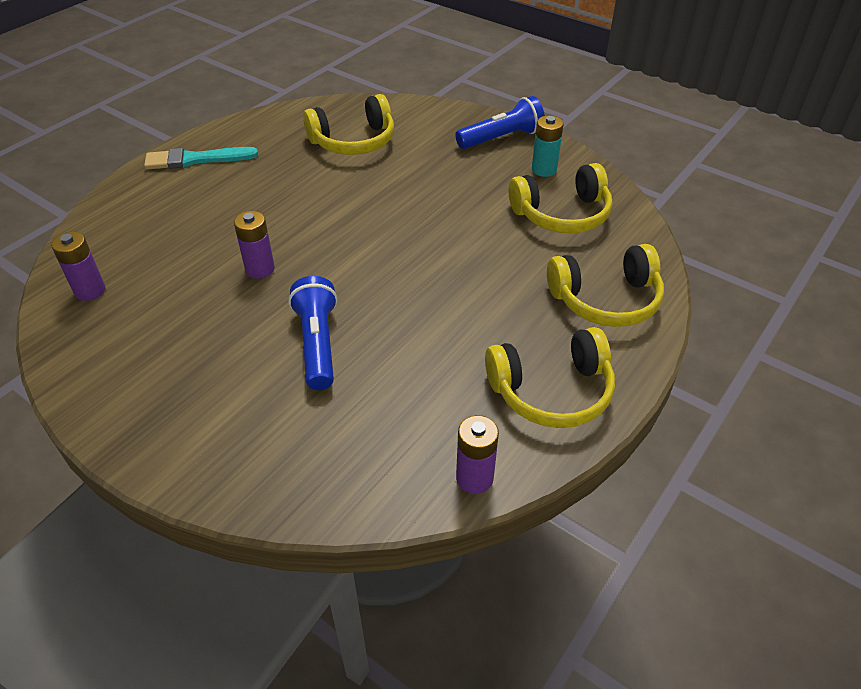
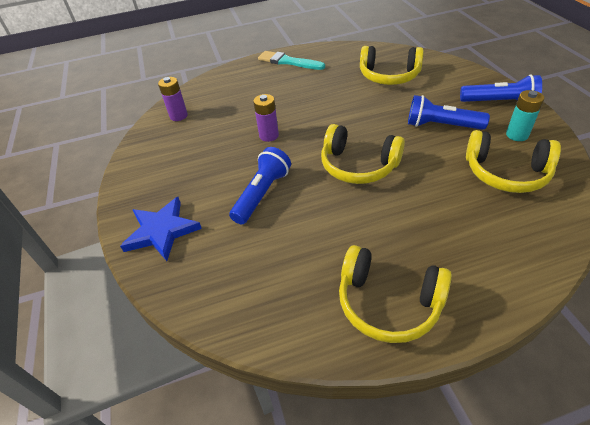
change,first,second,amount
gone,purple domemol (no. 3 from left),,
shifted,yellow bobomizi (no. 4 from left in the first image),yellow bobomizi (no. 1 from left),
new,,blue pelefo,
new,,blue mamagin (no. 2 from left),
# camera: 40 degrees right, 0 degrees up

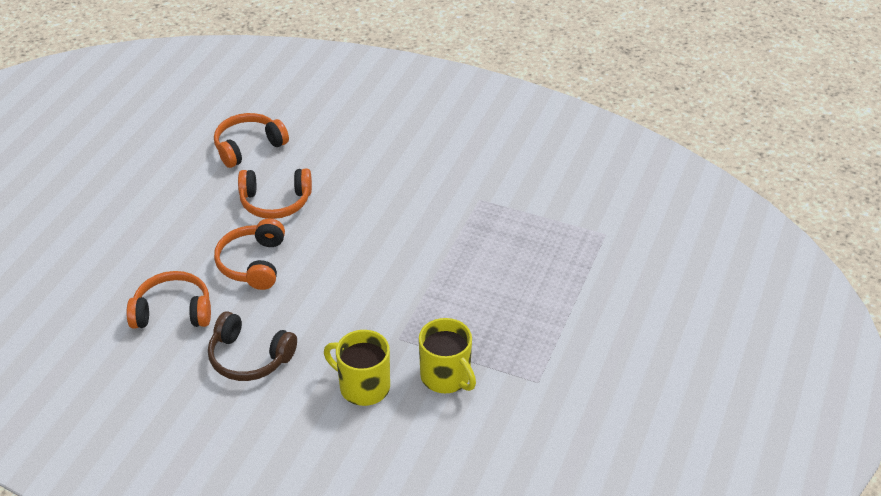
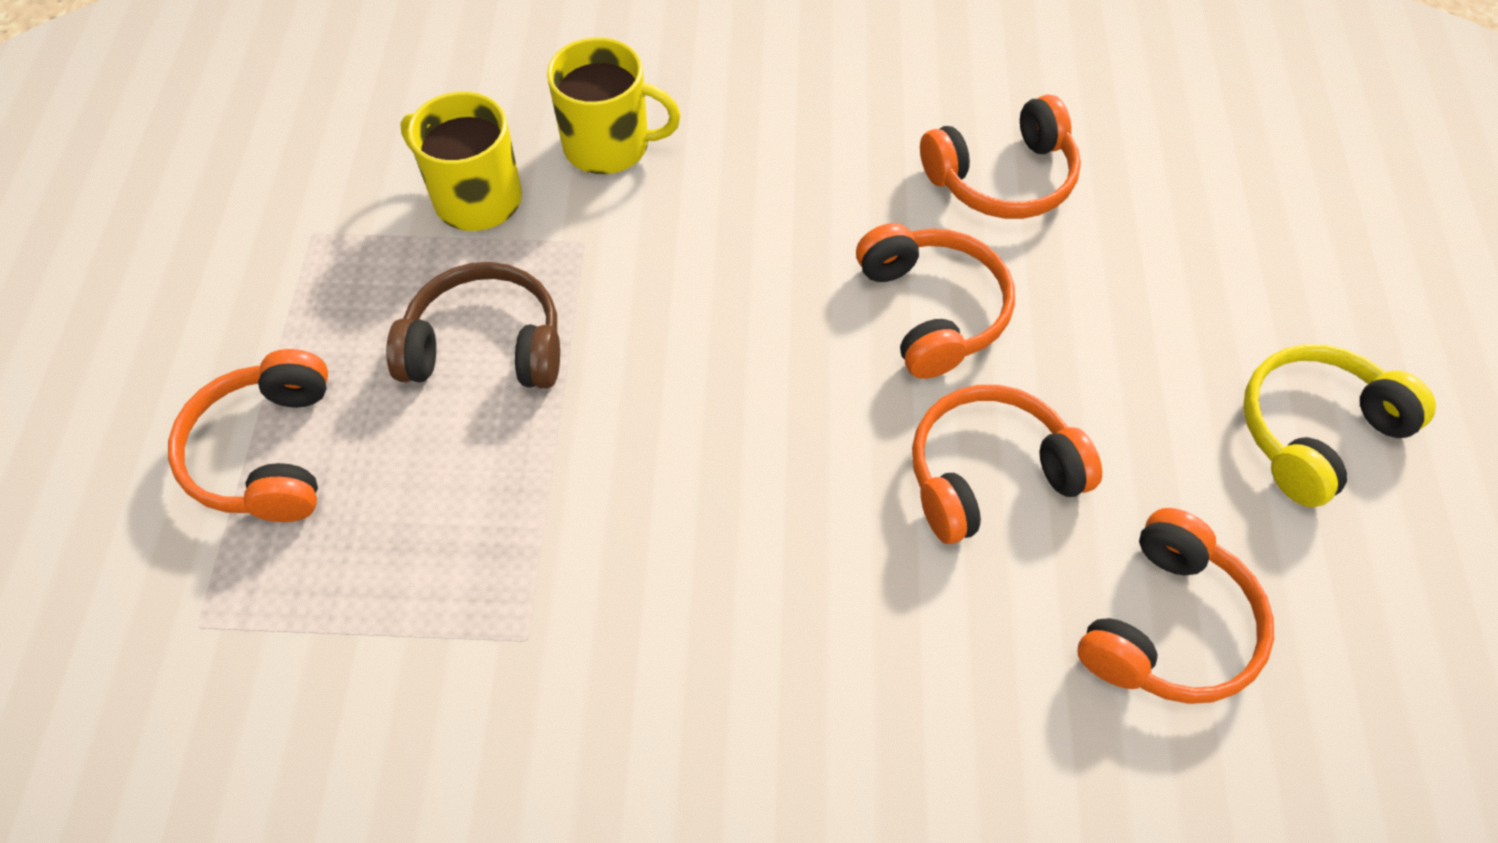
change,first,second,amount
shifted,brown bobomizi,,
new,,orange bobomizi (no. 1 from left),
new,,yellow bobomizi,
# camera: 160 degrees right, 15 degrees up

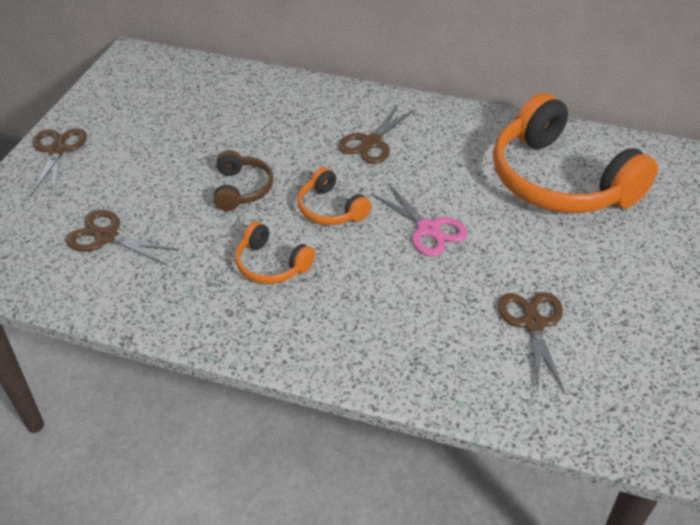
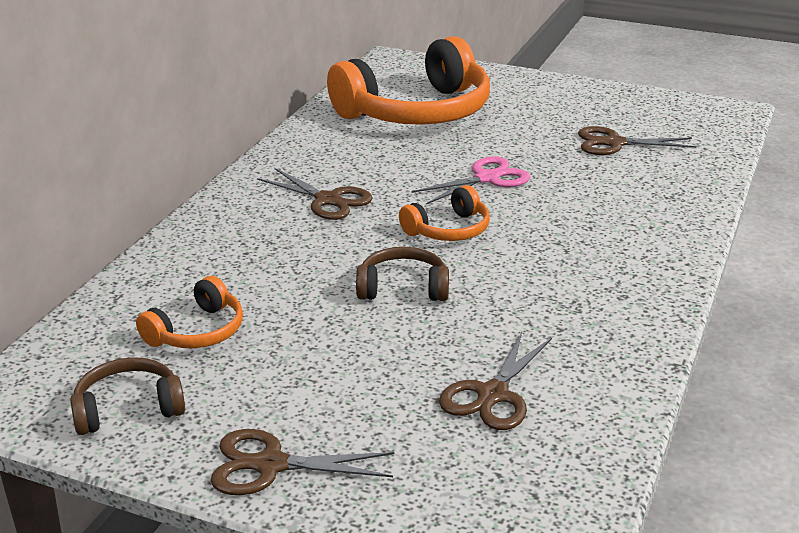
change,first,second,amount
shifted,orange bobomizi (no. 1 from left),,
new,,brown bobomizi (no. 1 from left),
# camera: 85 degrees left, 15 degrees down

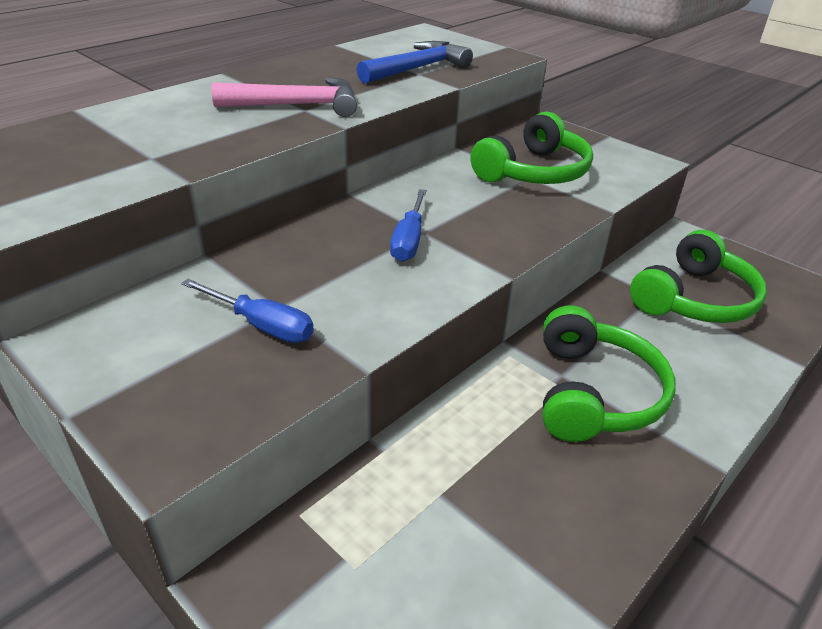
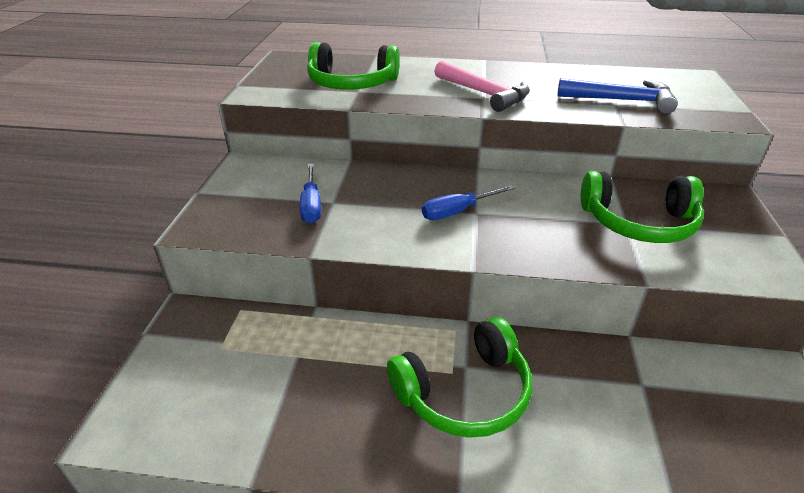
change,first,second,amount
shifted,green bobomizi (no. 3 from left in the first image),green bobomizi (no. 1 from left),
# camera: 55 degrees right, 0 degrees up

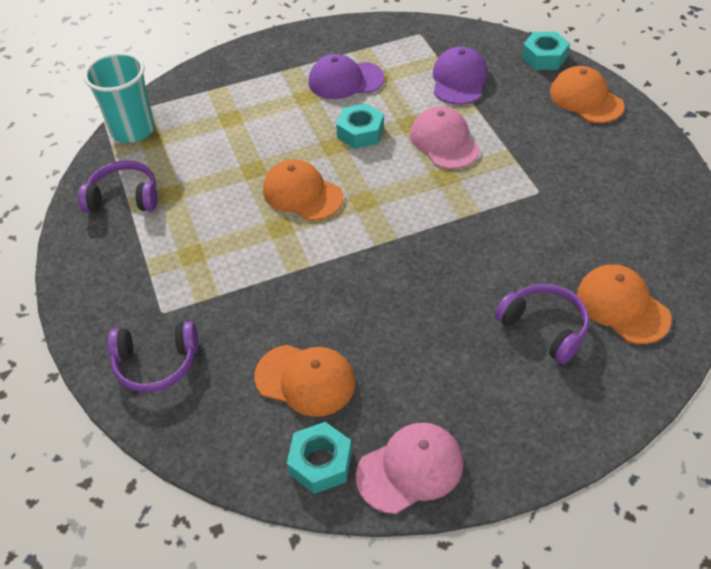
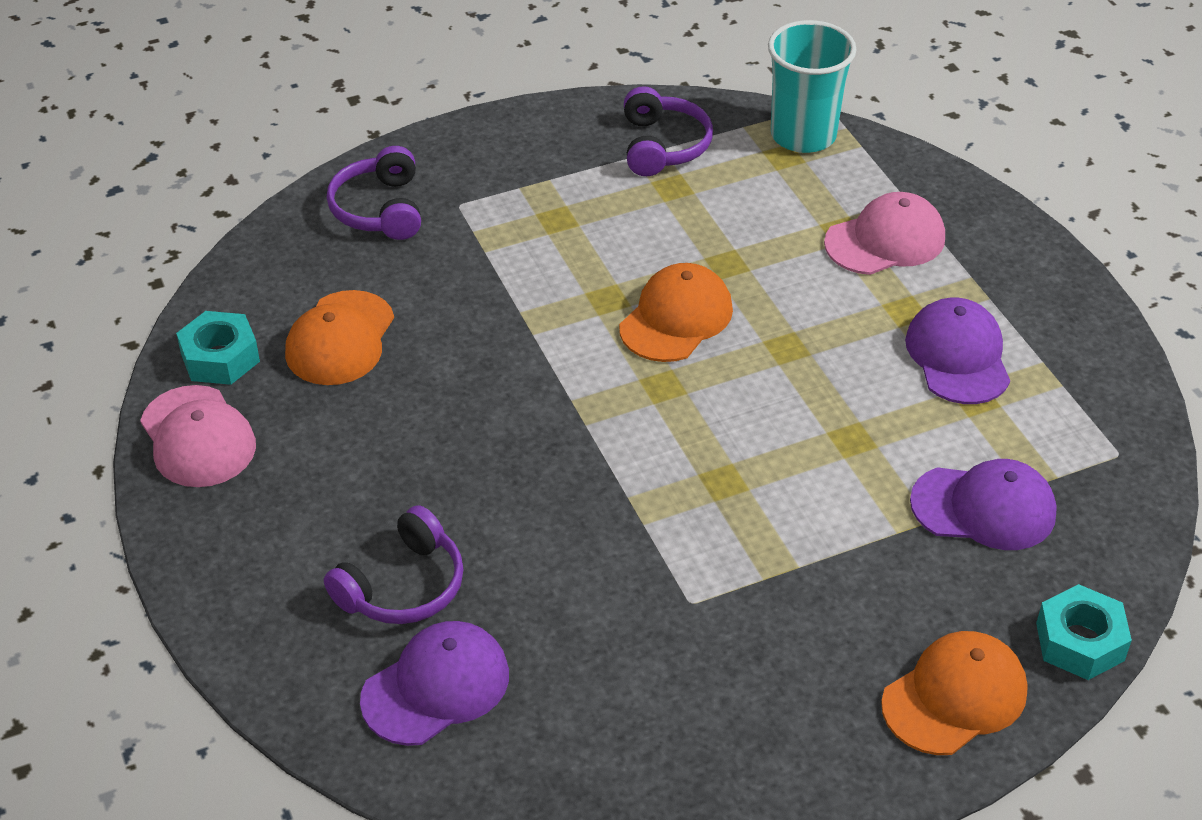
change,first,second,amount
gone,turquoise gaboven (no. 2 from left),,
shifted,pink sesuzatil (no. 2 from left),,
repainted,orange sesuzatil (no. 4 from left),purple sesuzatil (no. 1 from left),
# camera: 85 degrees right, 5 degrees down

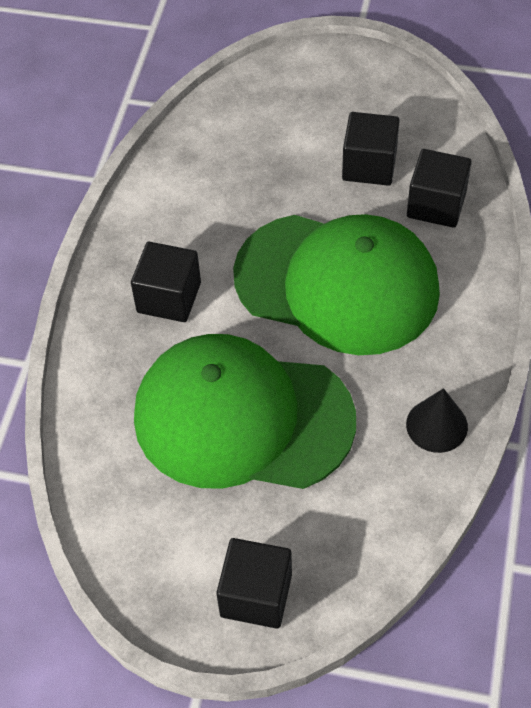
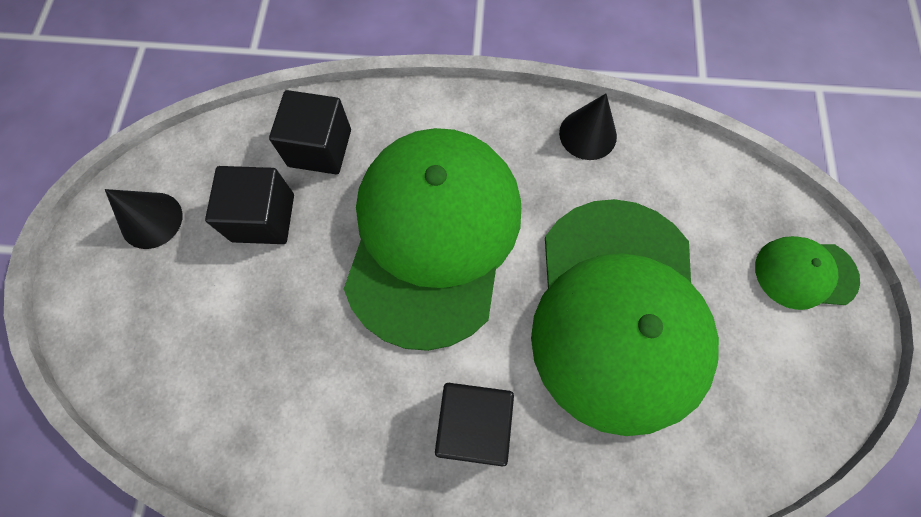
change,first,second,amount
swapped,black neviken (no. 2 from left),green sesuzatil (no. 3 from left),
new,,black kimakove (no. 1 from left),
# camera: 100 degrees left, 15 degrees up

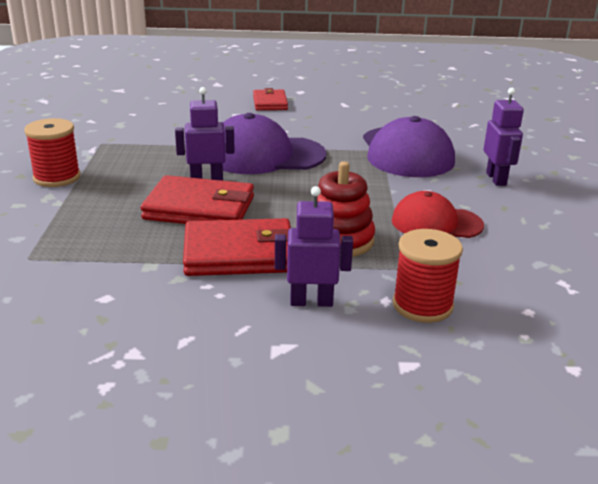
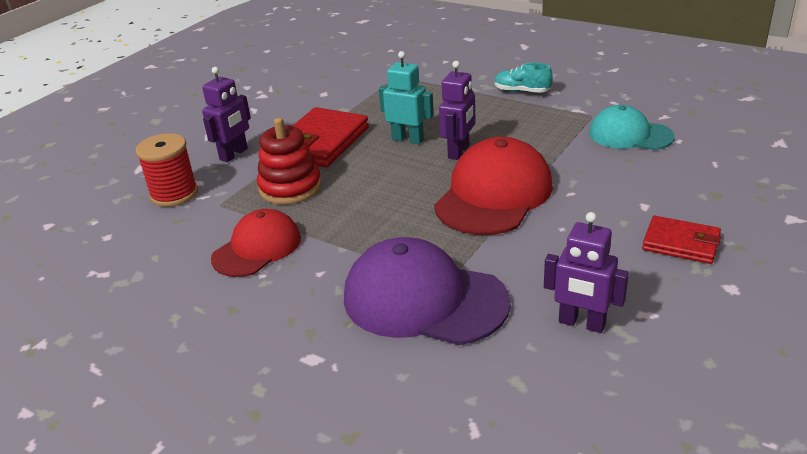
change,first,second,amount
swapped,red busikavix (no. 1 from left),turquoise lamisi,
swapped,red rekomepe (no. 1 from left),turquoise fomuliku,
repainted,purple sesuzatil (no. 1 from left),red sesuzatil (no. 2 from left),
shifted,purple fomuliku (no. 3 from left),,
new,,turquoise sesuzatil,
# camera: 125 degrees right, 5 degrees up

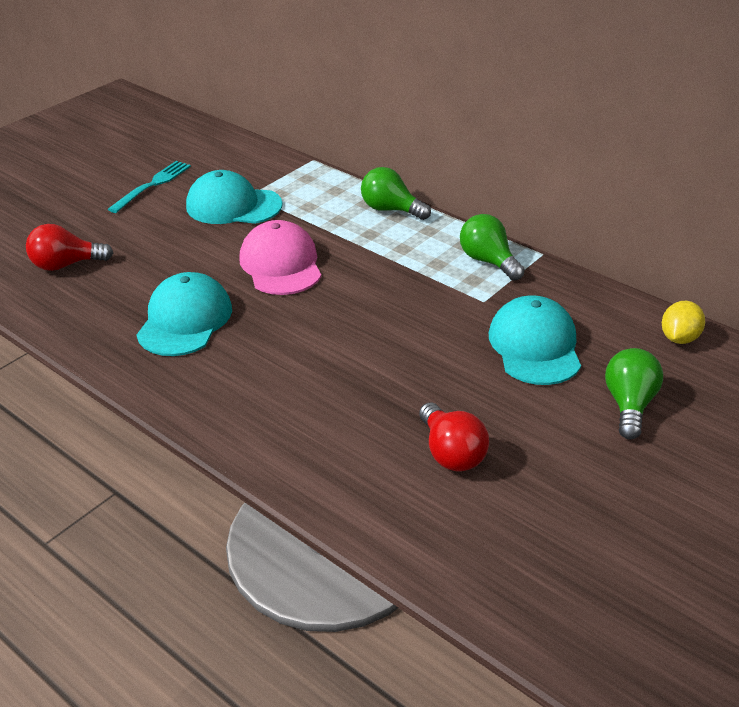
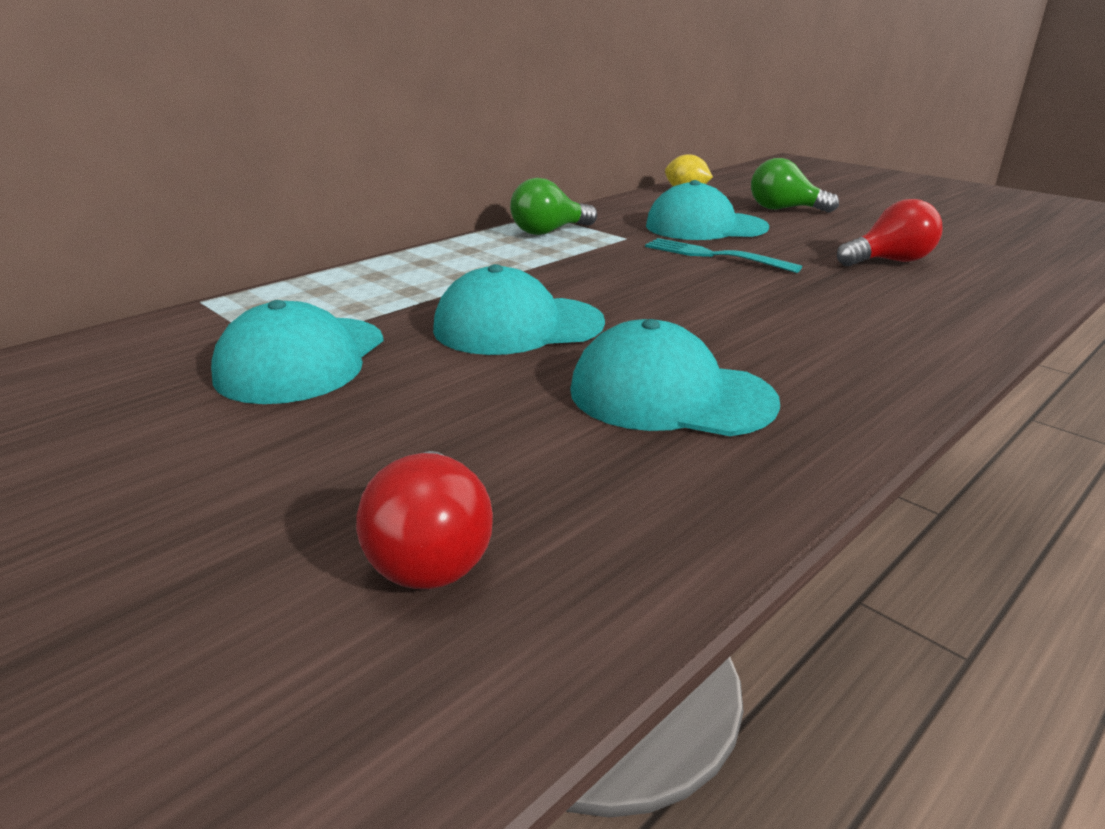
change,first,second,amount
shifted,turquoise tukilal,,
repainted,pink sesuzatil,turquoise sesuzatil (no. 2 from left),
gone,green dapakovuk (no. 1 from left),,
# camera: 85 degrees left, 10 degrees down

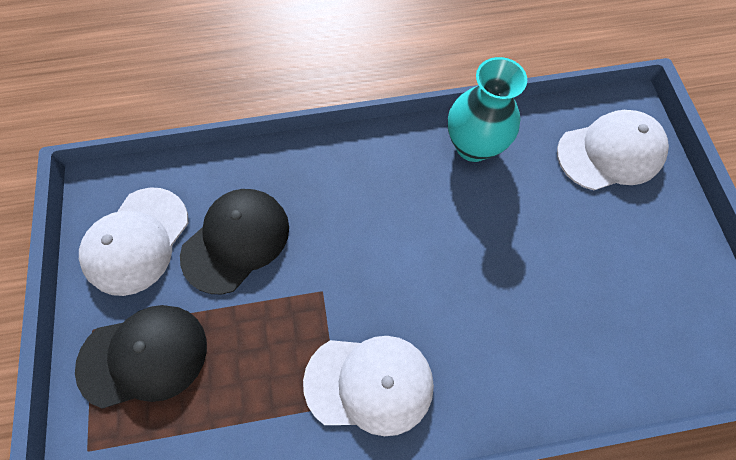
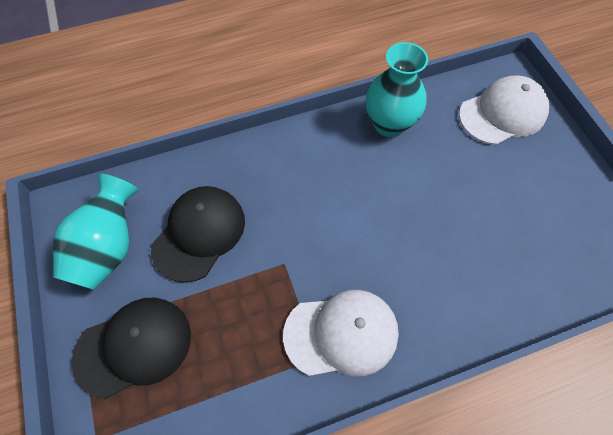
change,first,second,amount
swapped,white sesuzatil (no. 1 from left),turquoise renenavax (no. 1 from left),
# camera: 10 degrees left, 5 degrees down

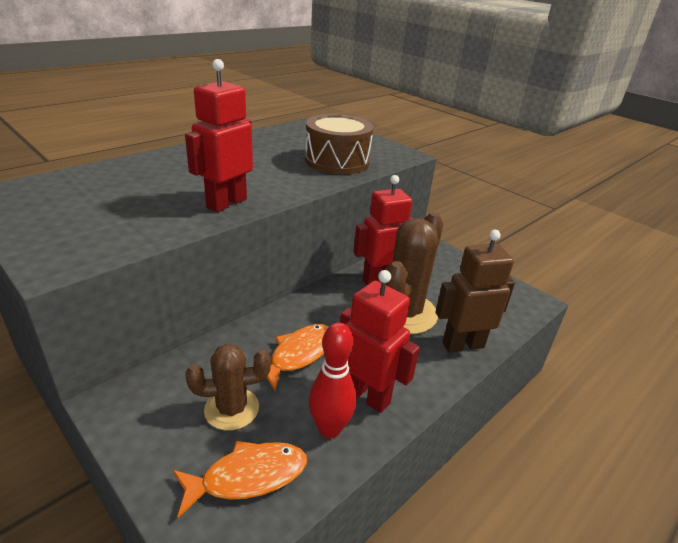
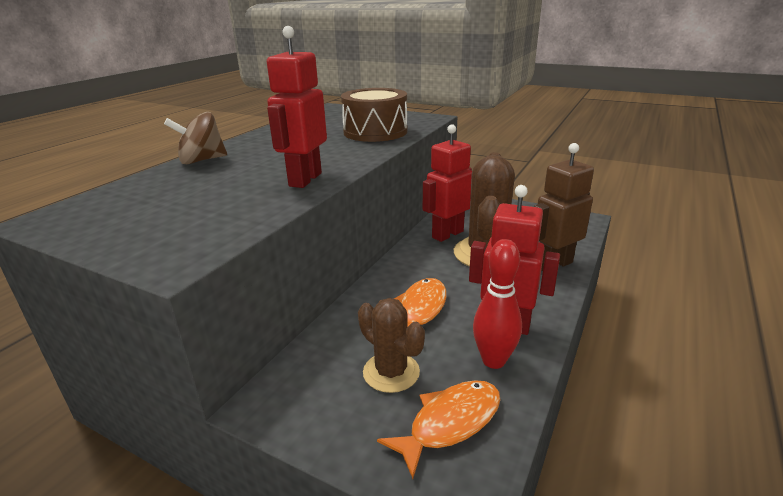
change,first,second,amount
rotated,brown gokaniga (no. 1 from left),,75 degrees clockwise
new,,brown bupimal,
# camera: 15 degrees left, 5 degrees down

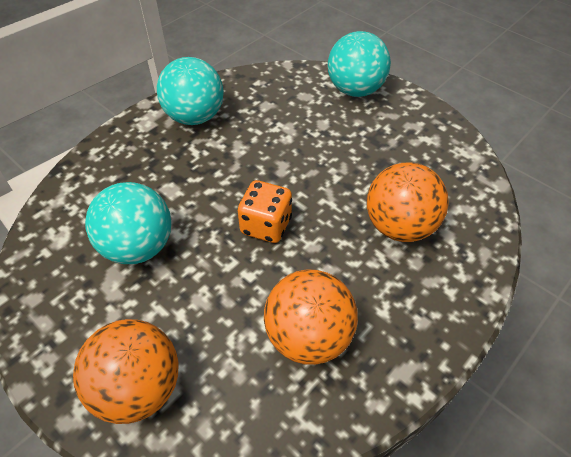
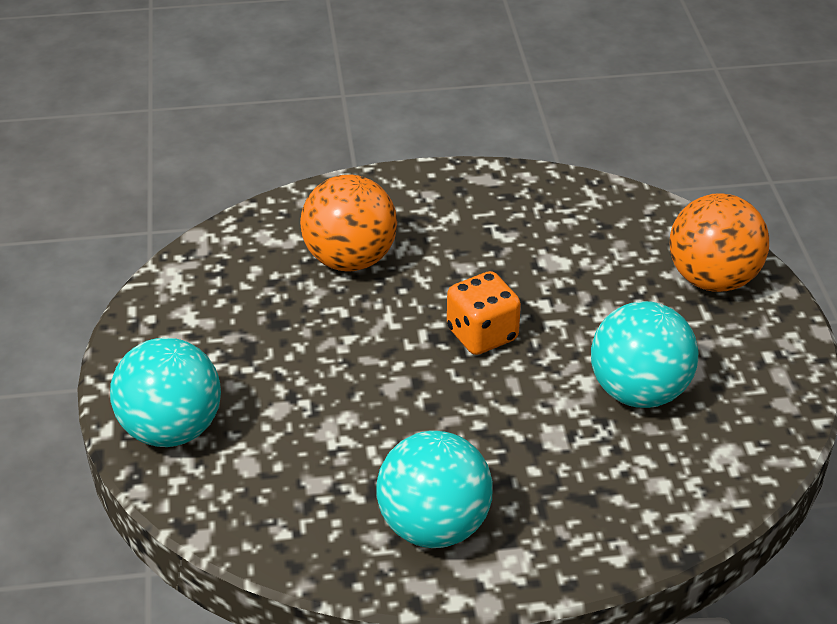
change,first,second,amount
gone,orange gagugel (no. 2 from left),,
# camera: 140 degrees left, 10 degrees down

